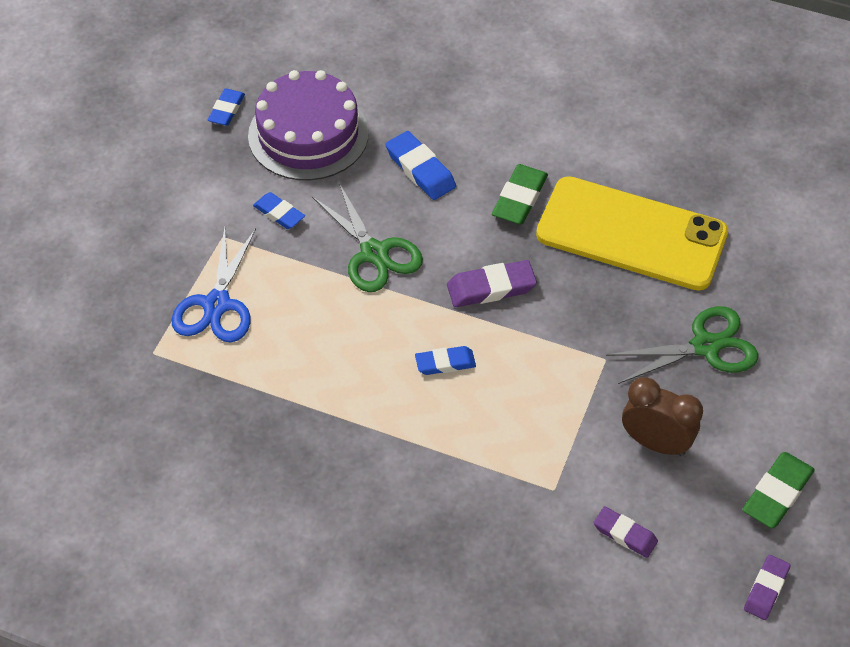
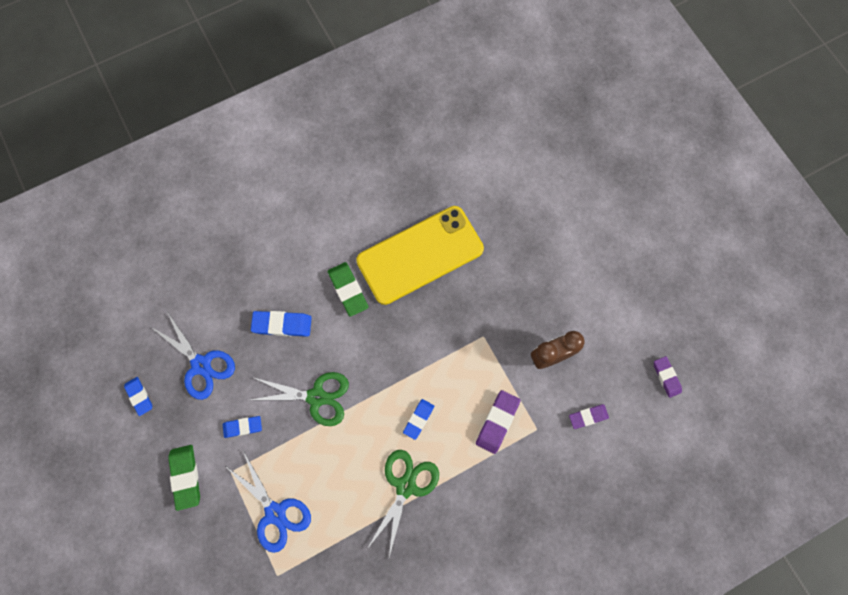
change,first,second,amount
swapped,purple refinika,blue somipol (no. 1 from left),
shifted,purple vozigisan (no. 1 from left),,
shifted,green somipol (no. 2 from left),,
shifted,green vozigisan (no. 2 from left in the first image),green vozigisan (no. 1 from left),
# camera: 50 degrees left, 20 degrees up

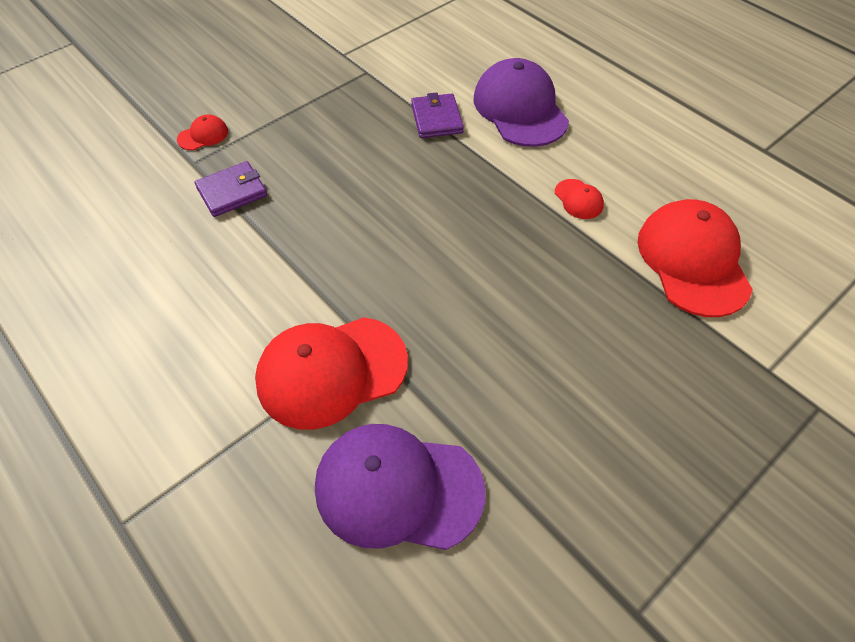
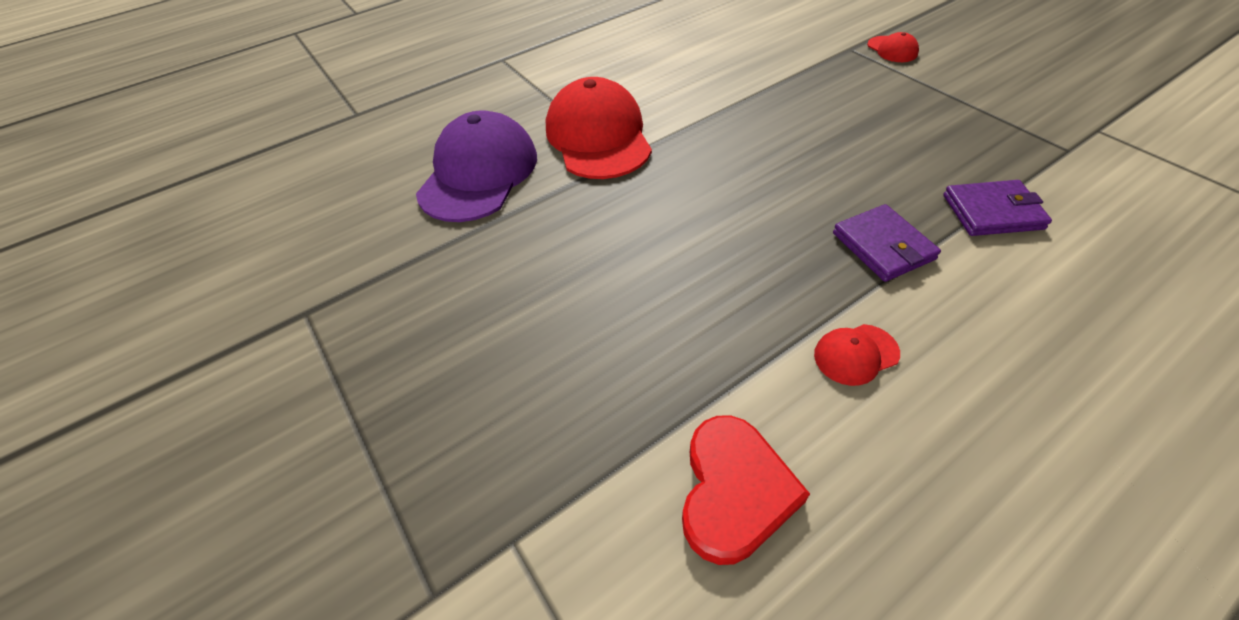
change,first,second,amount
shifted,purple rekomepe (no. 1 from left),,
gone,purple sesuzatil (no. 2 from left),,
swapped,red sesuzatil (no. 4 from left),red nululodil,
# camera: 100 degrees right, 5 degrees down

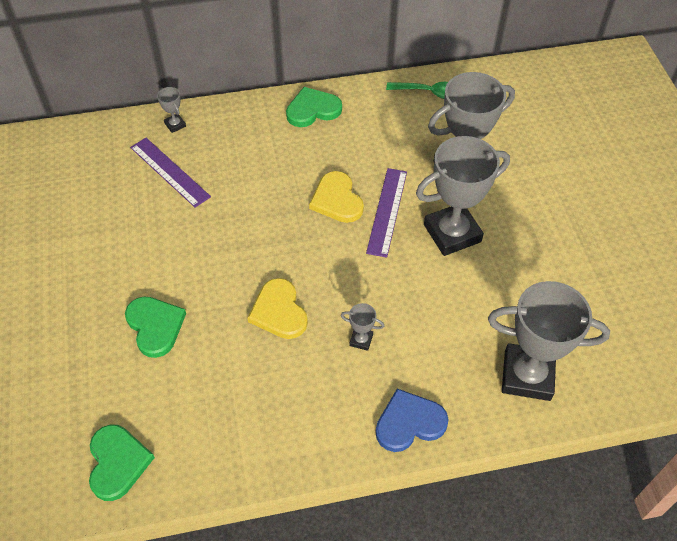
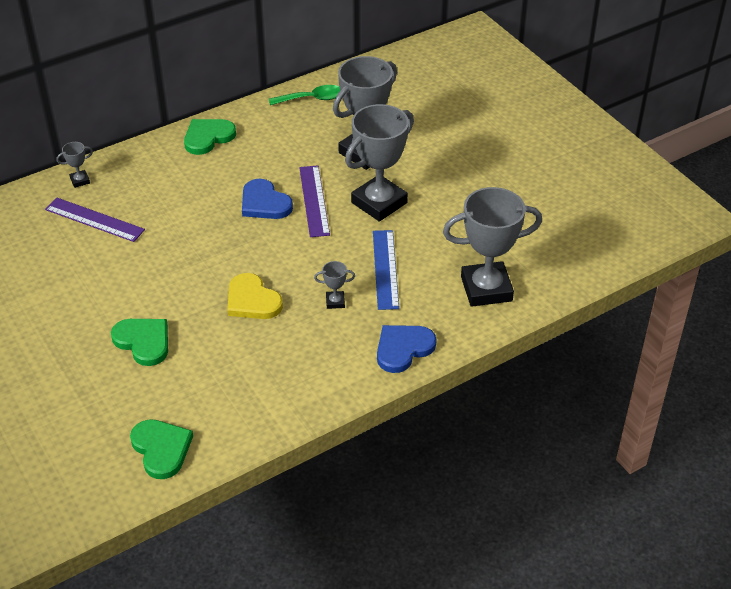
change,first,second,amount
rotated,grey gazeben (no. 1 from left),,60 degrees counterclockwise
repainted,yellow nululodil (no. 2 from left),blue nululodil (no. 1 from left),
new,,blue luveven,
# camera: 20 degrees left, 10 degrees down

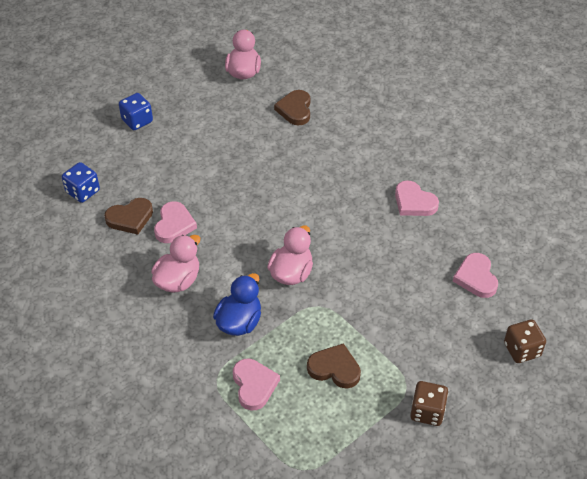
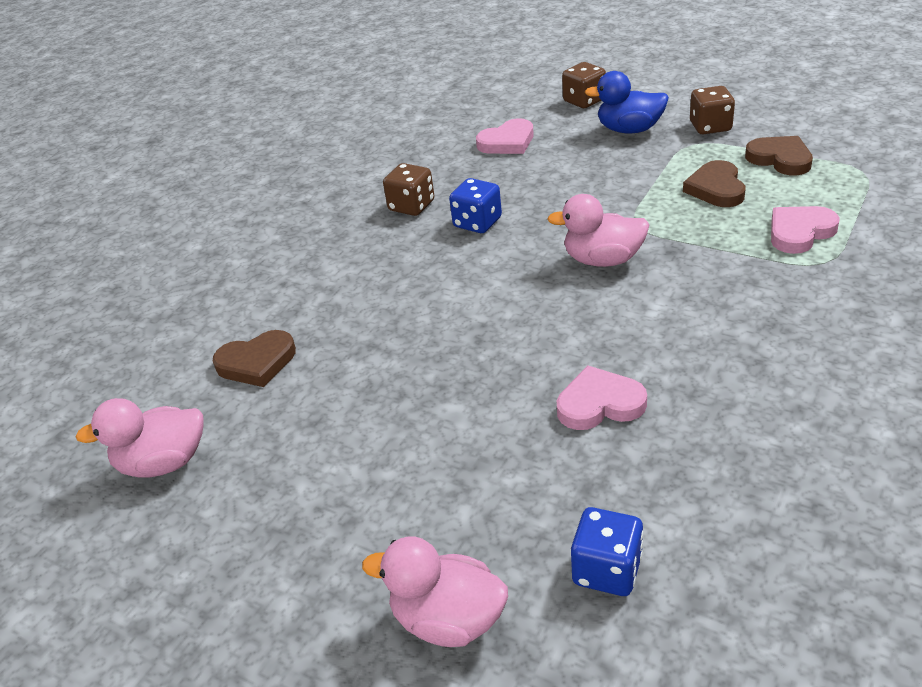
change,first,second,amount
shifted,brown nululodil (no. 1 from left in the first image),brown nululodil (no. 3 from left),
shifted,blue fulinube (no. 2 from left in the first image),blue fulinube (no. 1 from left),
shifted,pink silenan (no. 1 from left in the first image),pink silenan (no. 2 from left),
shifted,blue silenan,,
swapped,pink nululodil (no. 3 from left),brown fulinube (no. 1 from left),
# camera: 105 degrees left, 10 degrees down

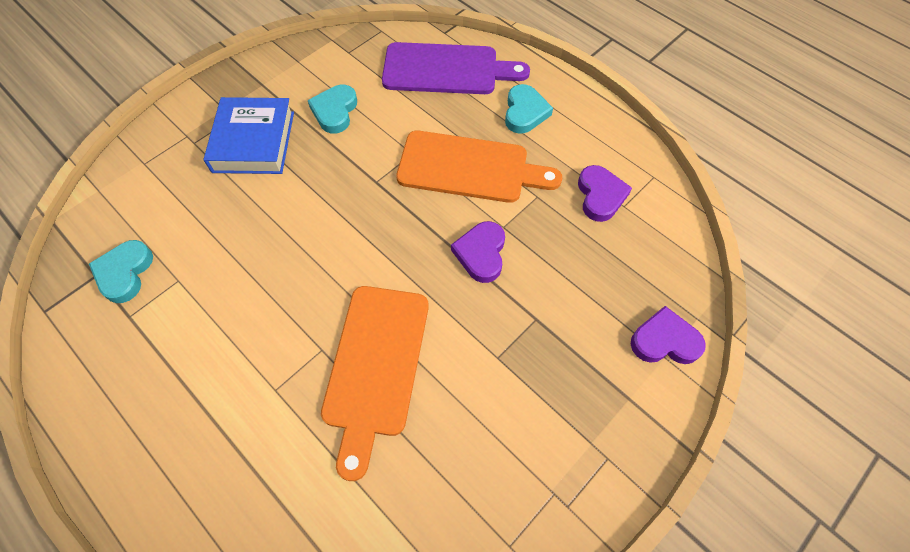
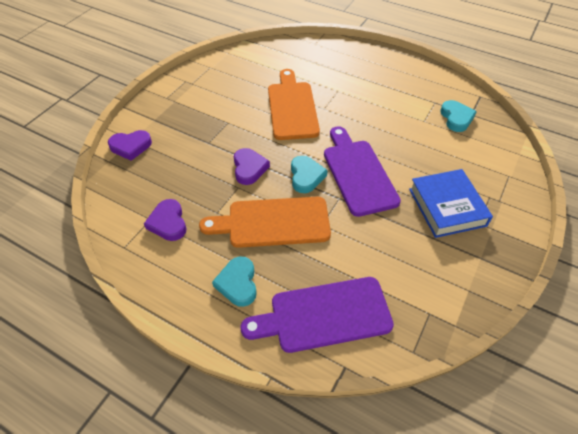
change,first,second,amount
shifted,turquoise nululodil (no. 2 from left),,
new,,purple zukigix (no. 2 from left),
# camera: 165 degrees right, 10 degrees down

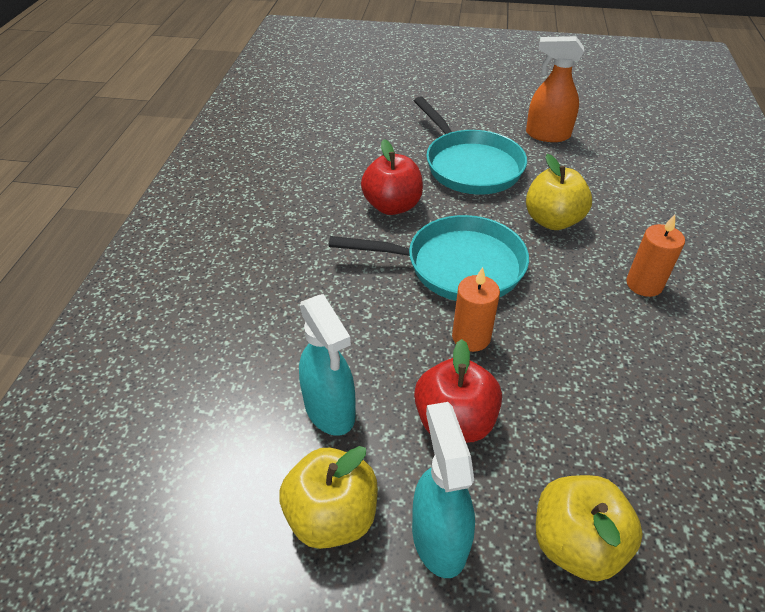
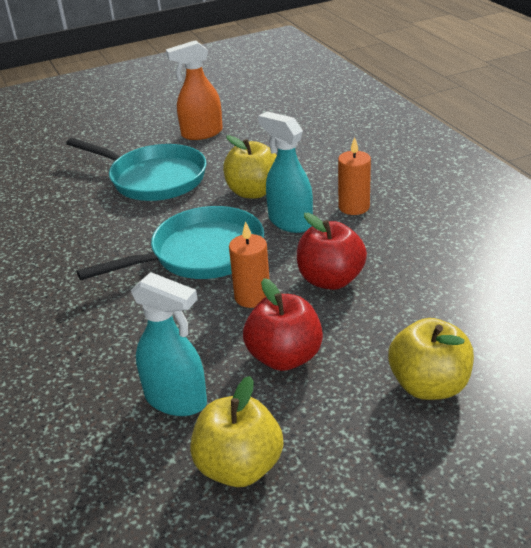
change,first,second,amount
shifted,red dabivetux (no. 1 from left in the first image),red dabivetux (no. 2 from left),
shifted,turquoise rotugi (no. 2 from left),,
# camera: 30 degrees left, 10 degrees down

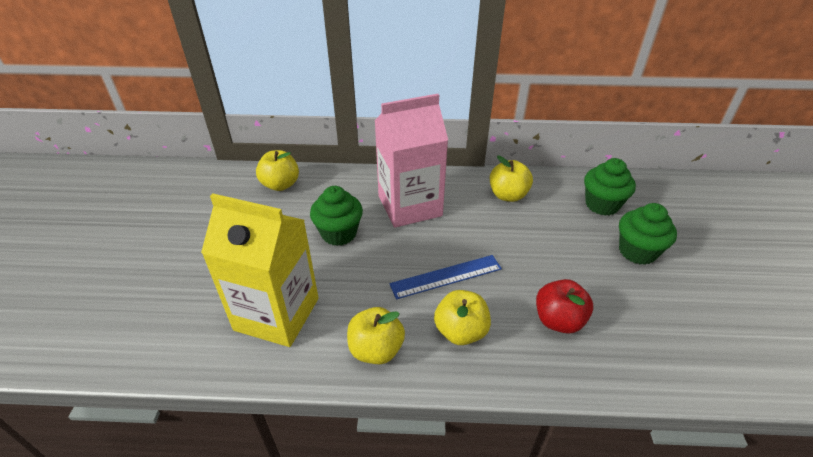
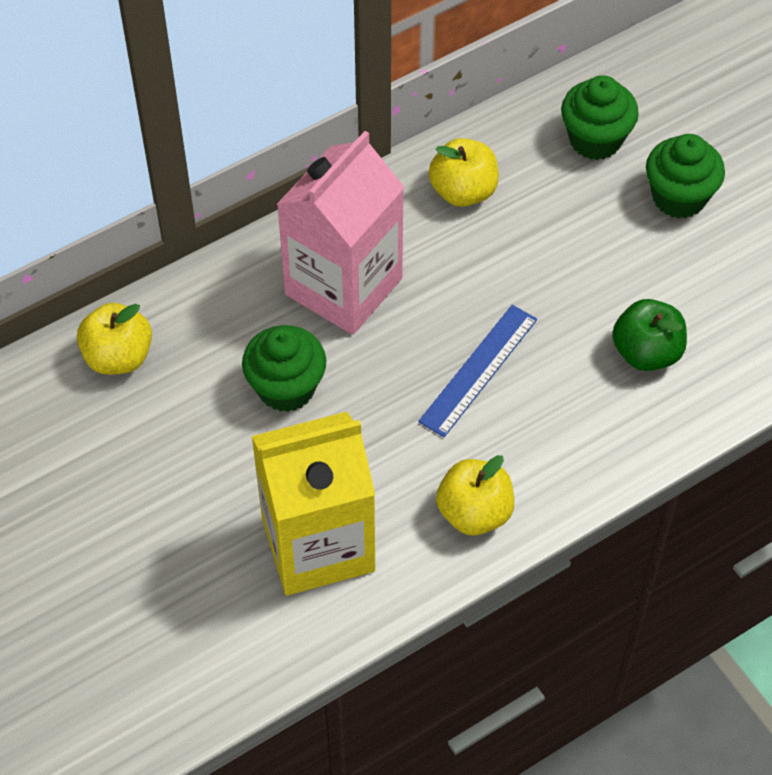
change,first,second,amount
gone,yellow dabivetux (no. 3 from left),,
repainted,red dabivetux,green dabivetux,
# camera: 35 degrees left, 15 degrees up

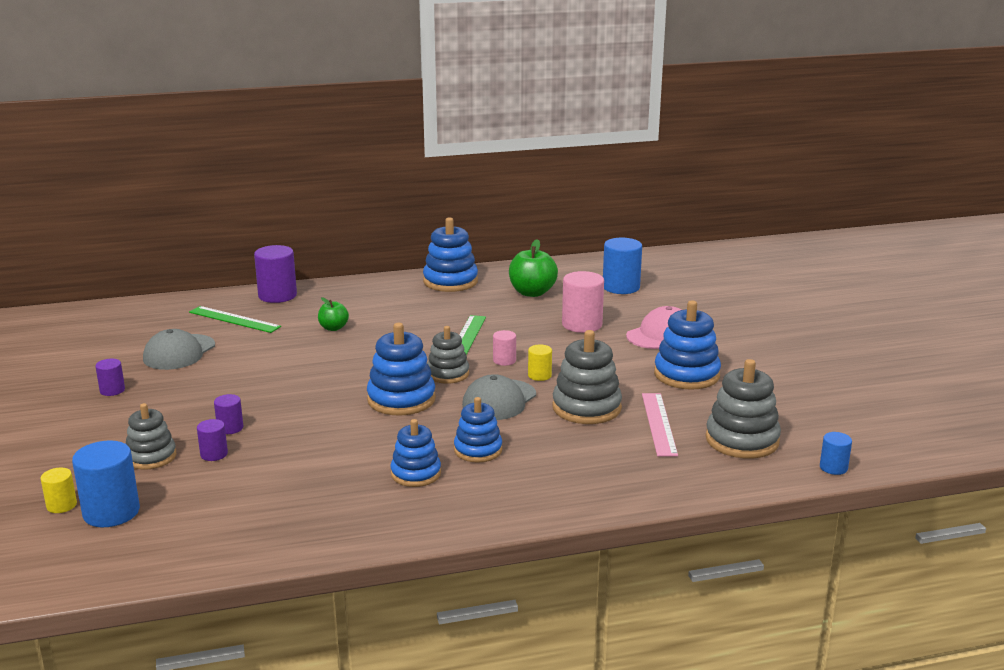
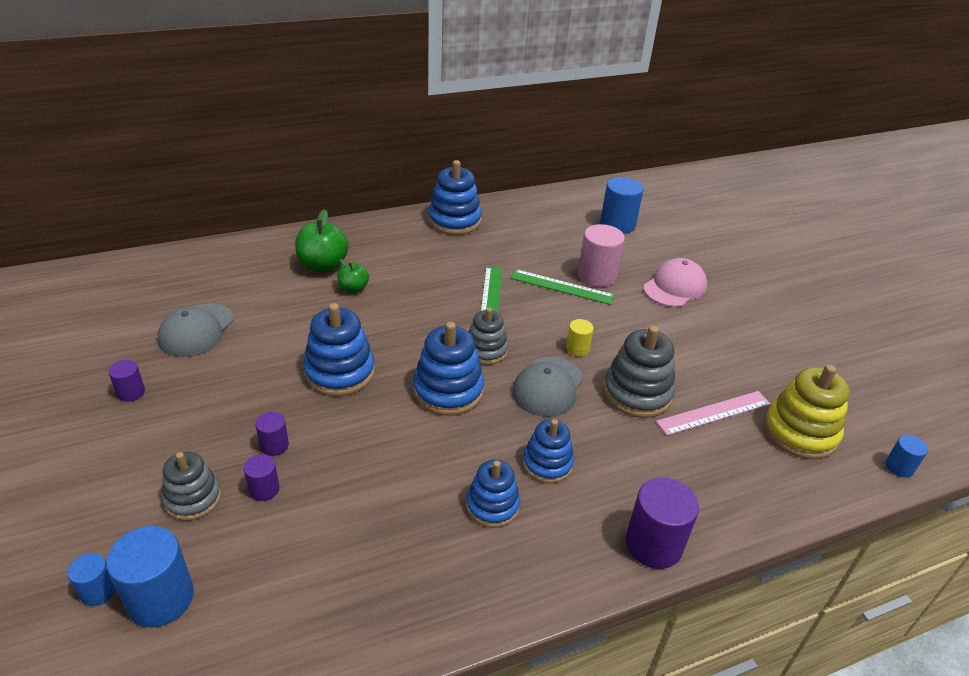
change,first,second,amount
repainted,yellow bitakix (no. 1 from left),blue bitakix (no. 1 from left),
shifted,green luveven (no. 1 from left in the first image),green luveven (no. 2 from left),
shifted,purple bitakix (no. 4 from left),,
gone,pink bitakix (no. 1 from left),,
shifted,green dabivetux (no. 2 from left in the first image),green dabivetux (no. 1 from left),
rotated,pink luveven,,75 degrees clockwise
shifted,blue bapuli (no. 5 from left in the first image),blue bapuli (no. 1 from left),
repainted,grey bapuli (no. 4 from left),yellow bapuli,
# camera: 10 degrees left, 15 degrees up

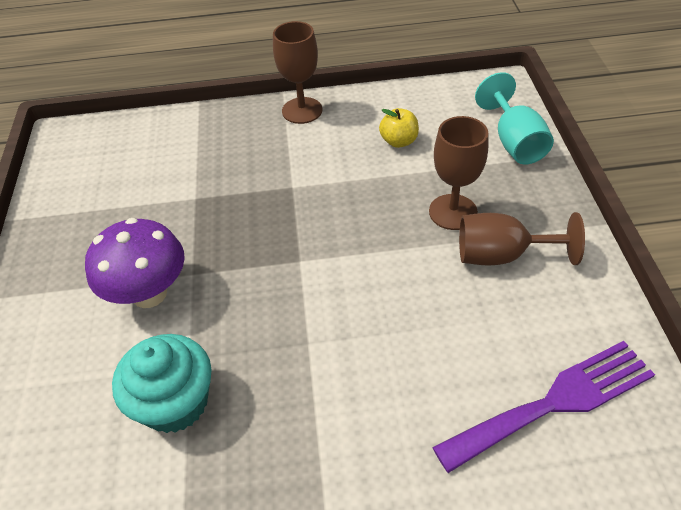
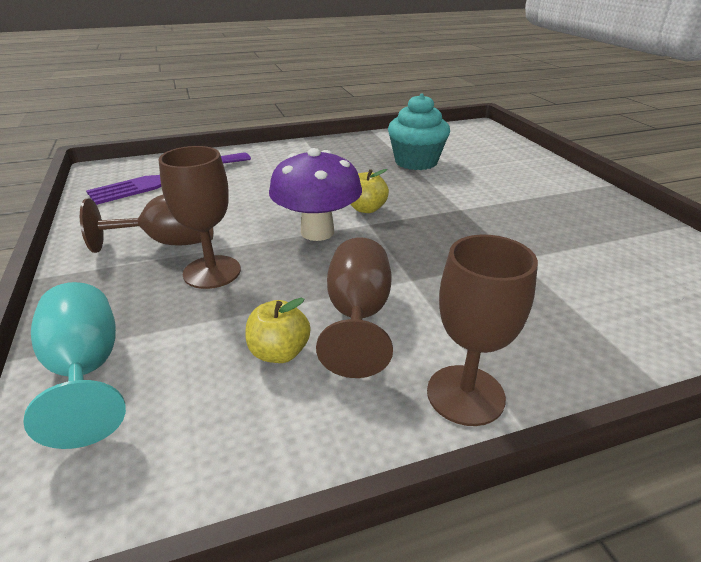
change,first,second,amount
shifted,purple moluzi,,
new,,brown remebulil (no. 3 from left),
new,,yellow dabivetux (no. 2 from left),
# camera: 165 degrees right, 15 degrees down

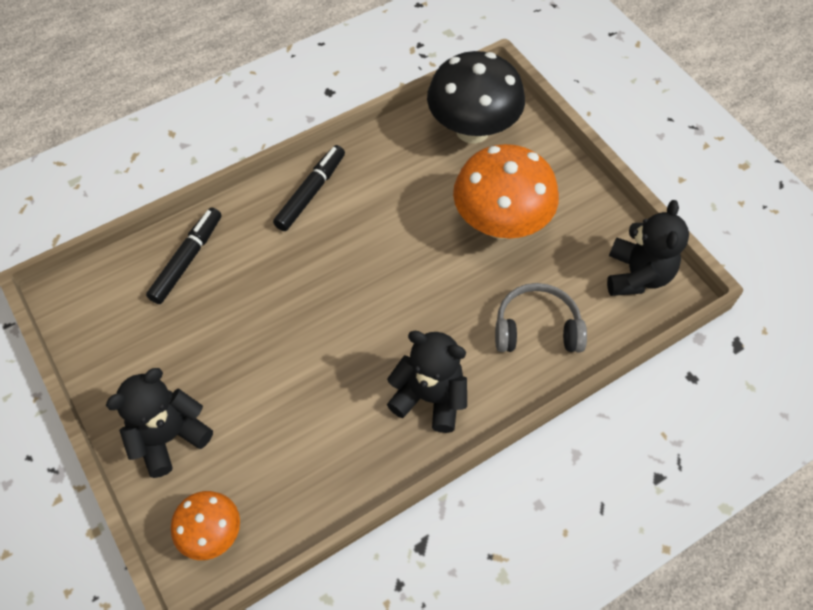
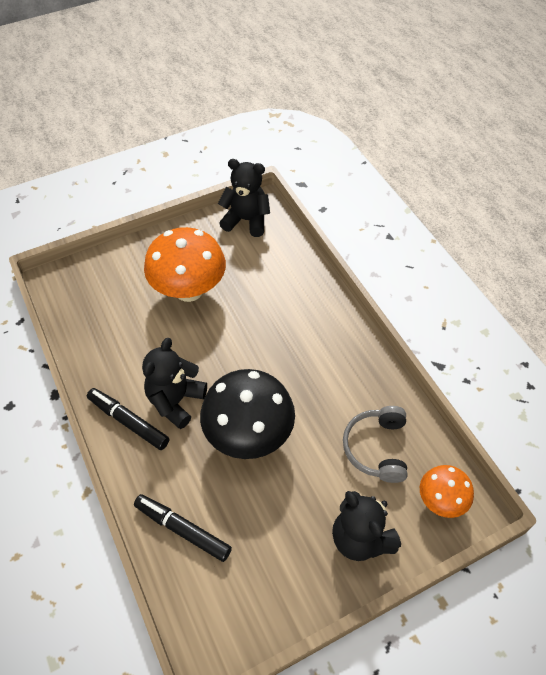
change,first,second,amount
shifted,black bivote (no. 2 from left in the first image),black bivote (no. 1 from left),
shifted,black moluzi,,
shifted,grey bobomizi,,
# camera: 85 degrees left, 5 degrees down

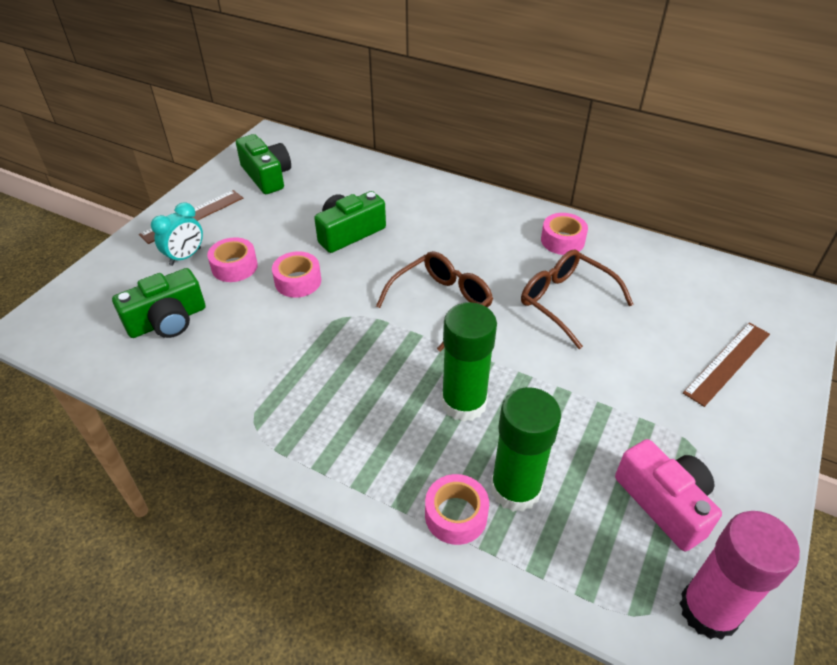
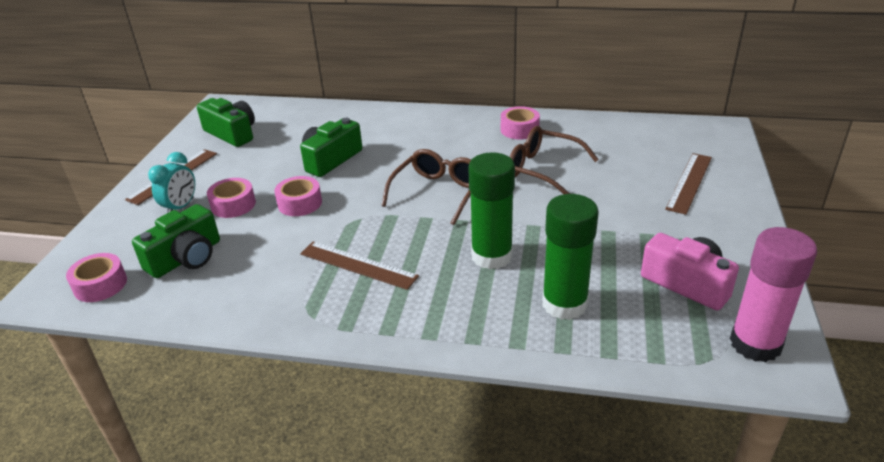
change,first,second,amount
shifted,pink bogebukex (no. 3 from left in the first image),pink bogebukex (no. 1 from left),
new,,brown luveven (no. 2 from left),
# camera: 15 degrees left, 10 degrees down

